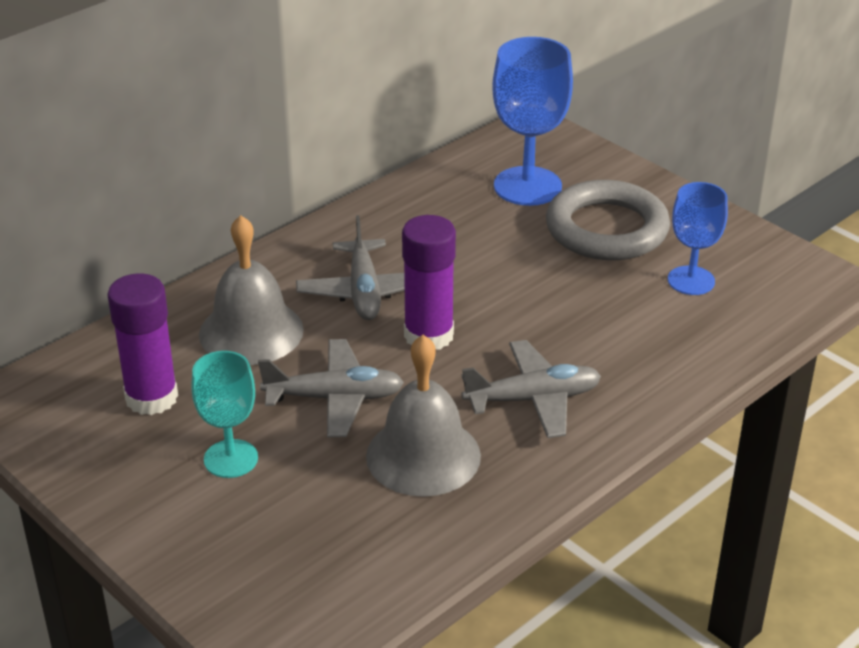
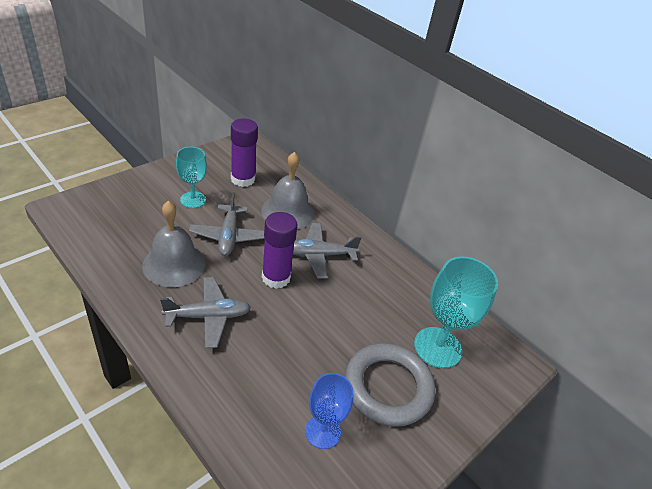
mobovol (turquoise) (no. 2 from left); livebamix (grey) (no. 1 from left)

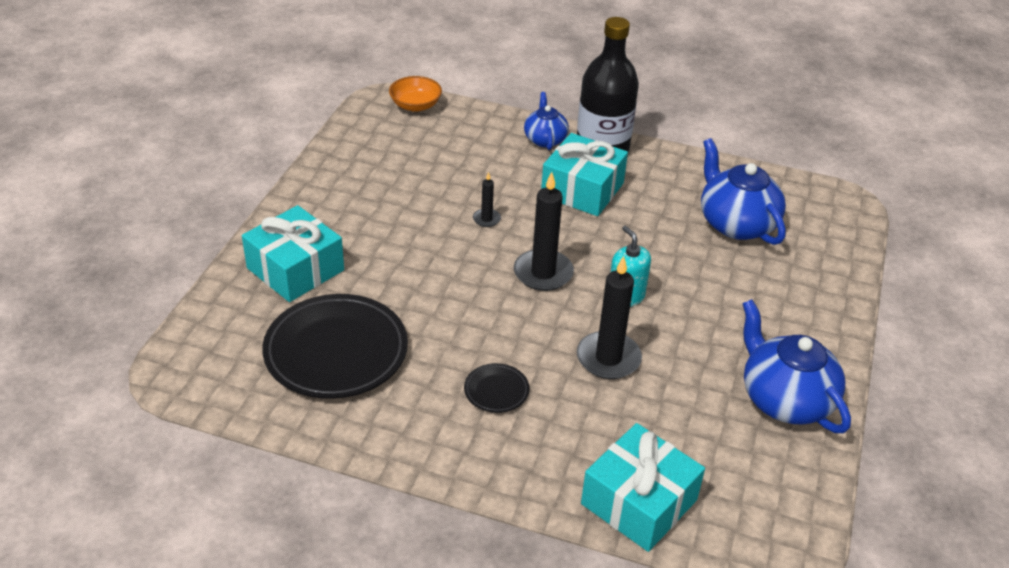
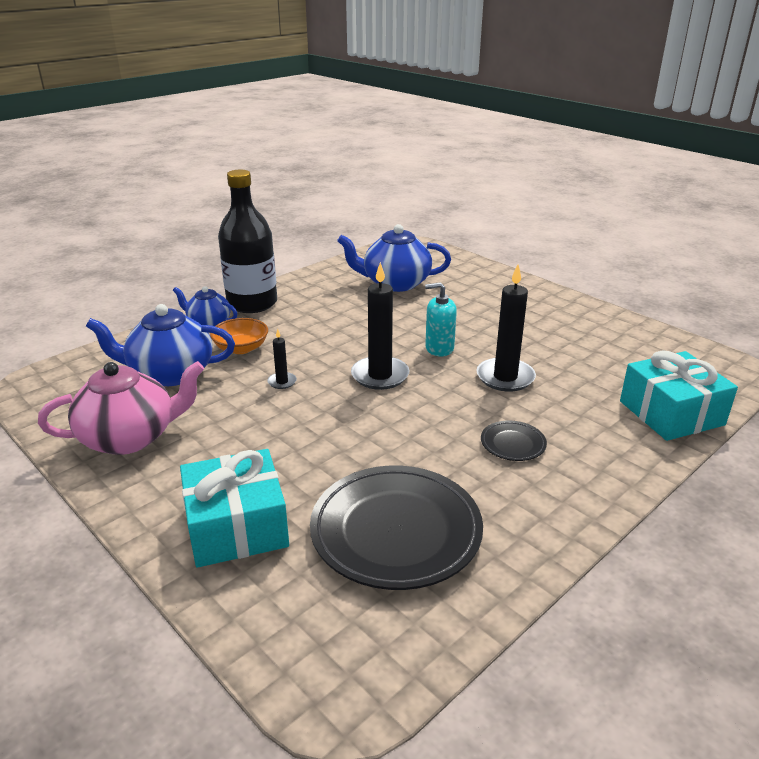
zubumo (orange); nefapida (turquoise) (no. 2 from left in the first image); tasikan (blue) (no. 1 from left); tasikan (pink)

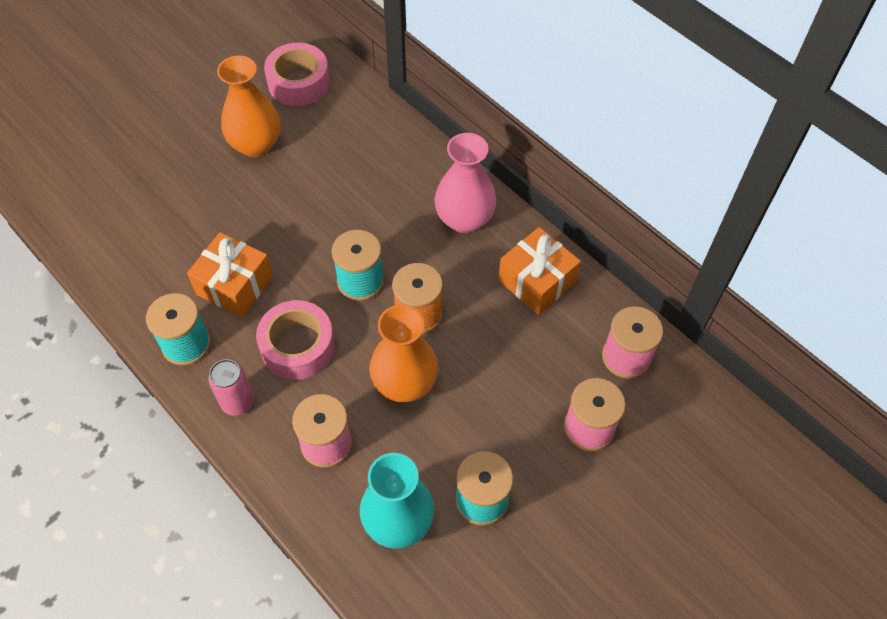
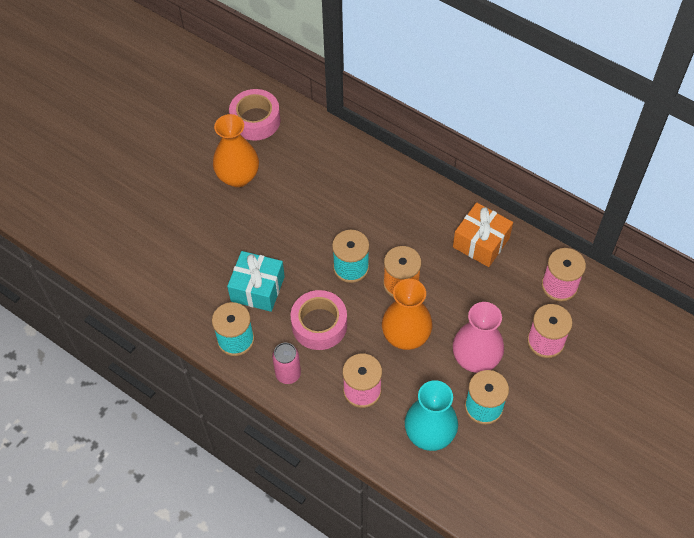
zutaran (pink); nefapida (turquoise)

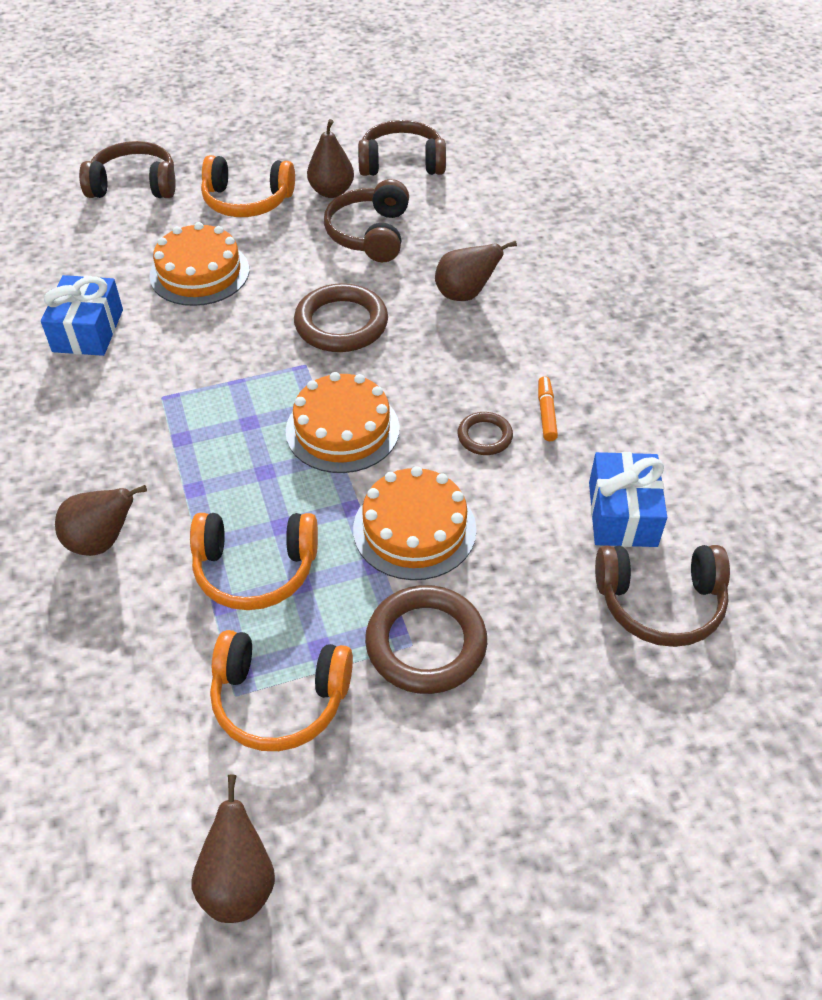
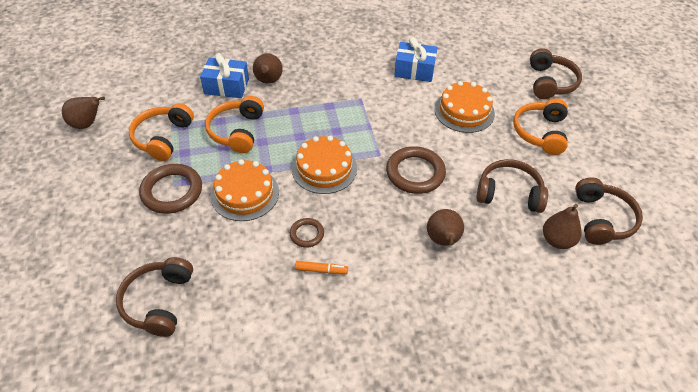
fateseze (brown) (no. 4 from left); nefapida (blue) (no. 1 from left)

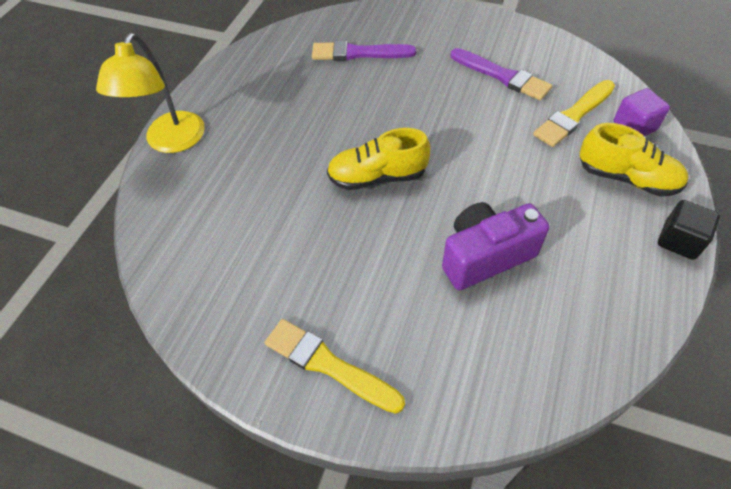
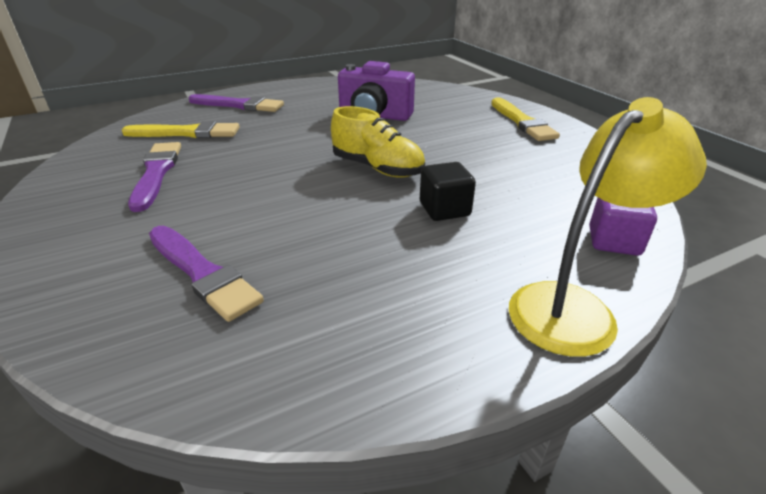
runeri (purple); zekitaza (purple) (no. 3 from left); runeri (black)

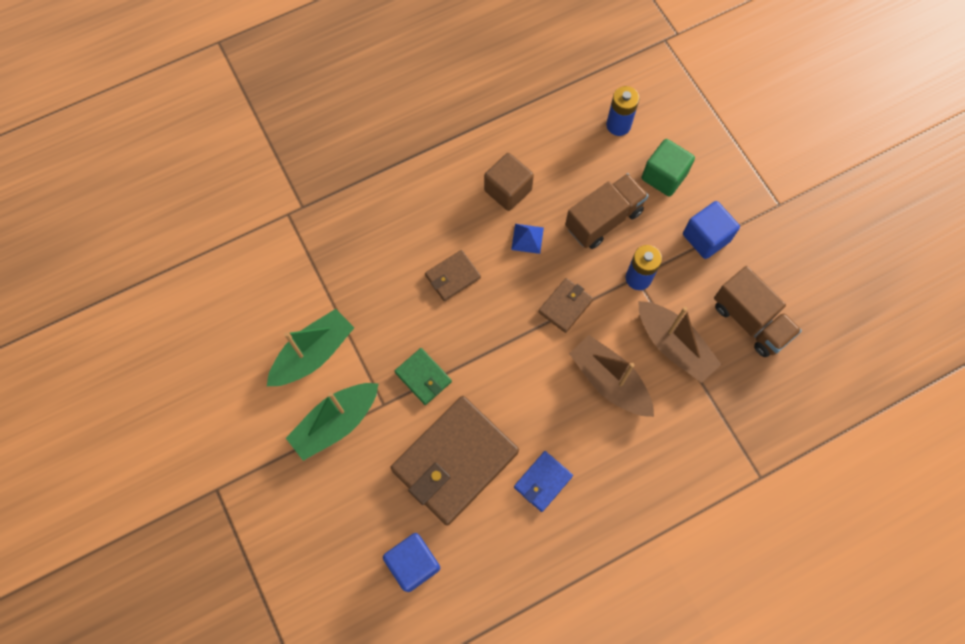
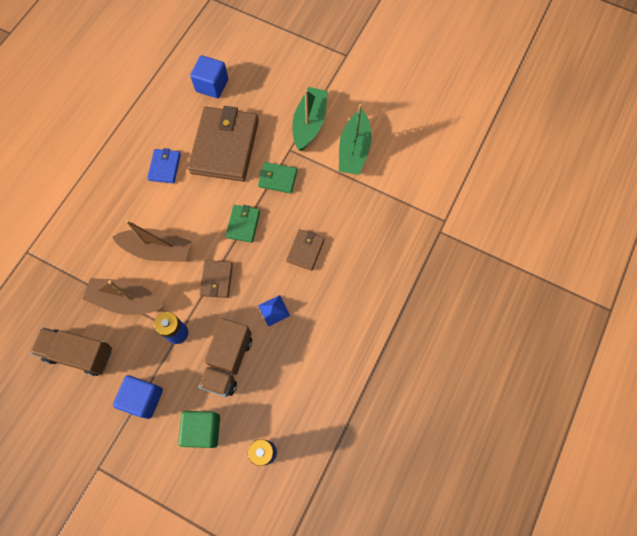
runeri (brown); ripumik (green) (no. 1 from left)

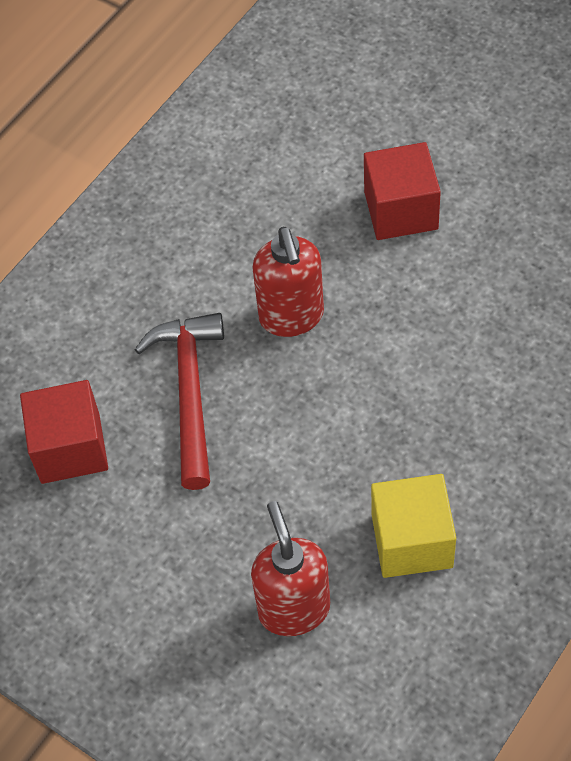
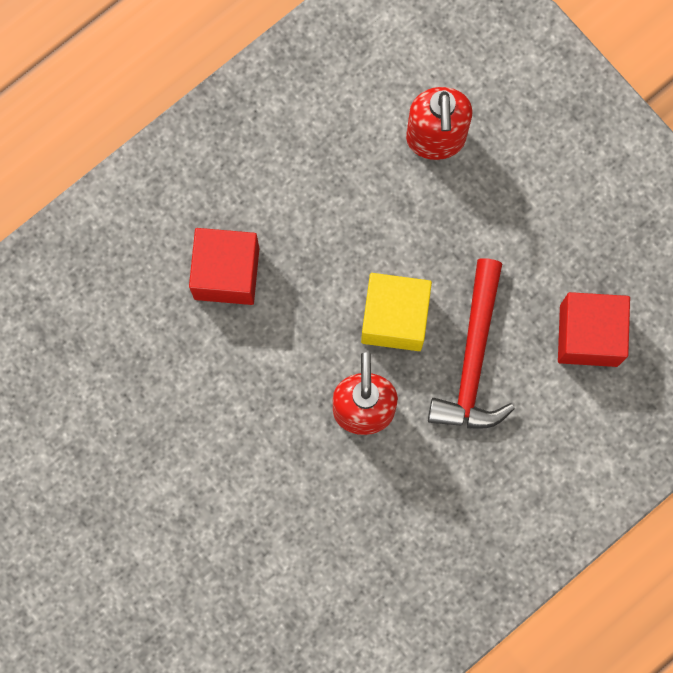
runeri (red) (no. 1 from left); runeri (yellow)

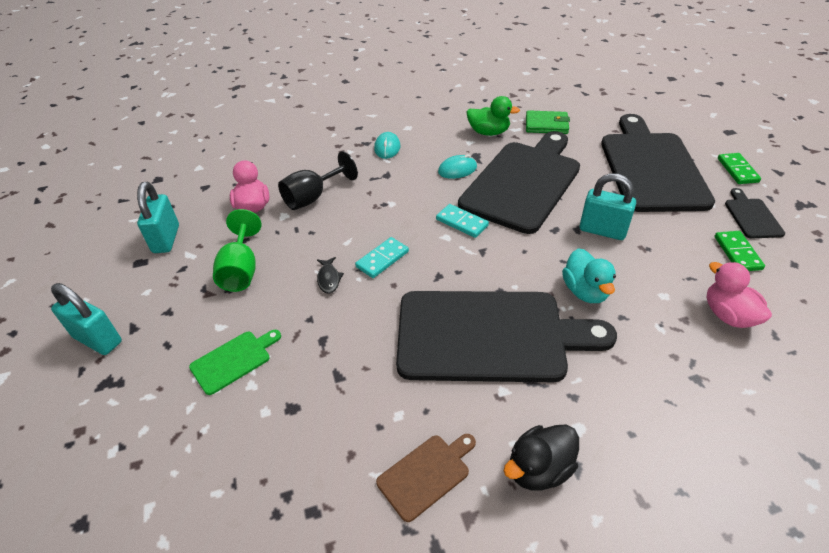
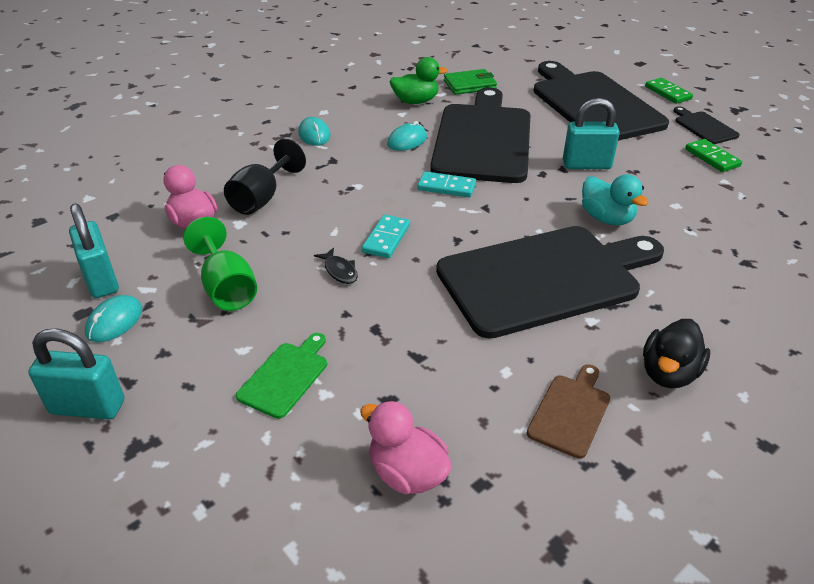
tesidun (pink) (no. 2 from left); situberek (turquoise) (no. 1 from left)

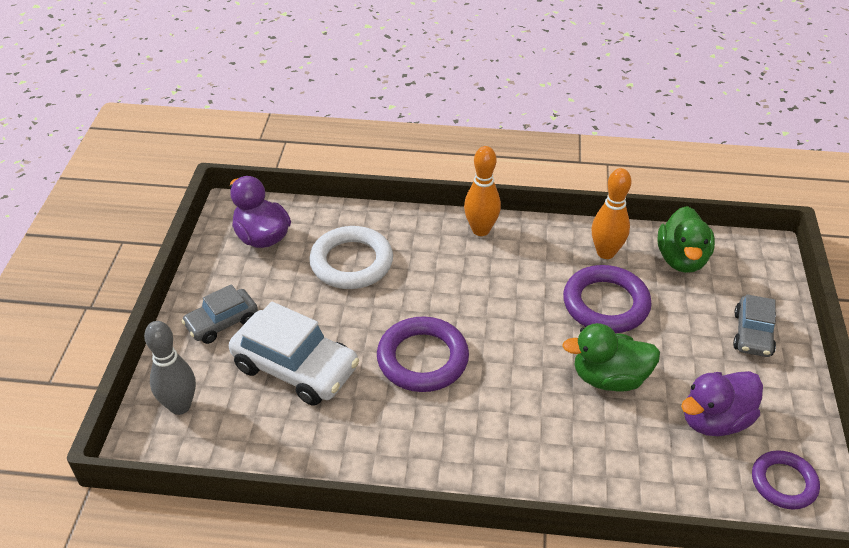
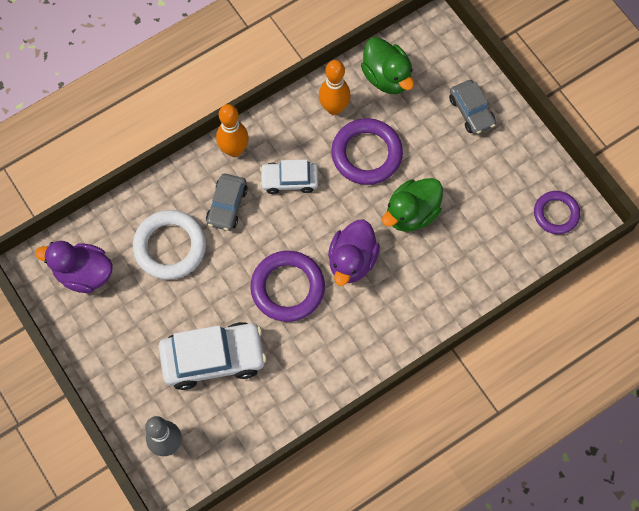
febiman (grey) (no. 1 from left); tesidun (purple) (no. 2 from left); febiman (white) (no. 2 from left)

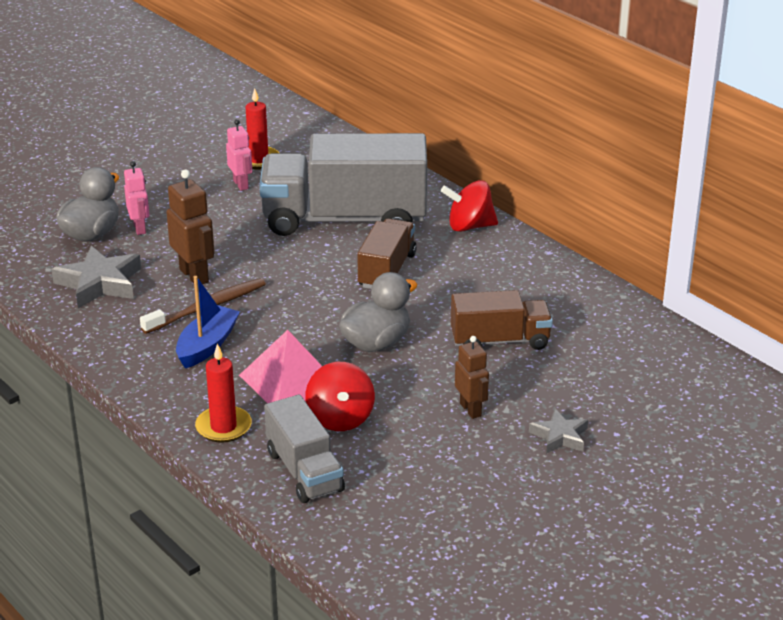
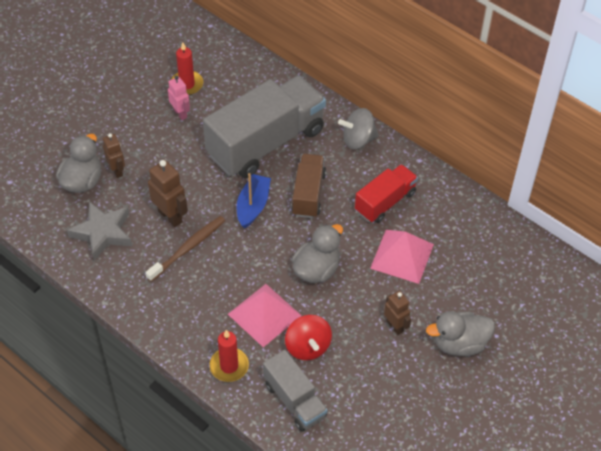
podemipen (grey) (no. 1 from left); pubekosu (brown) (no. 1 from left); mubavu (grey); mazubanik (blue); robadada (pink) (no. 2 from left); tesidun (grey) (no. 3 from left); podemipen (red)

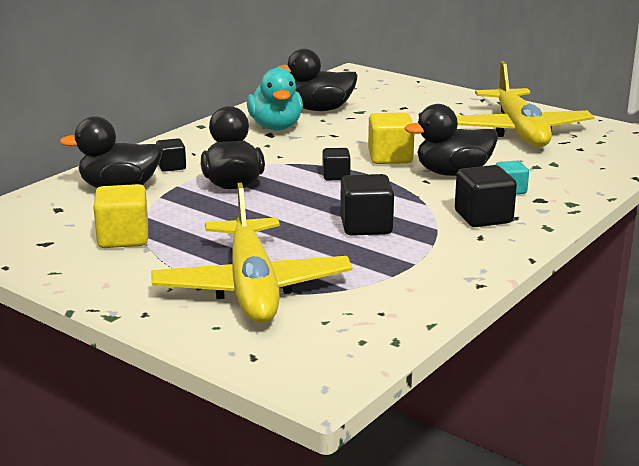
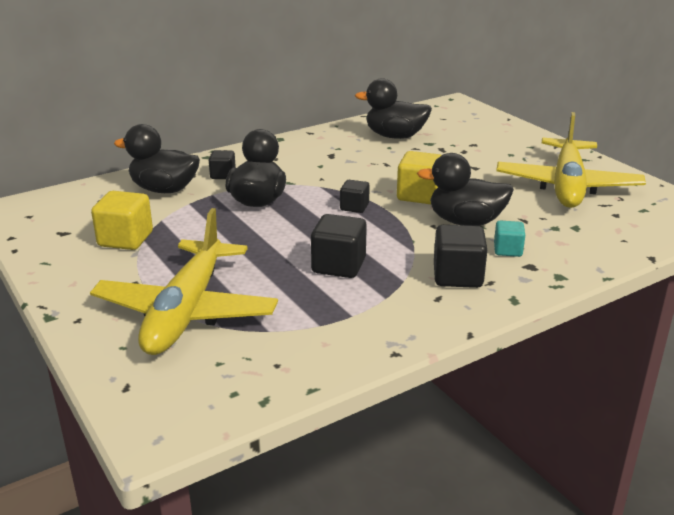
tesidun (turquoise)

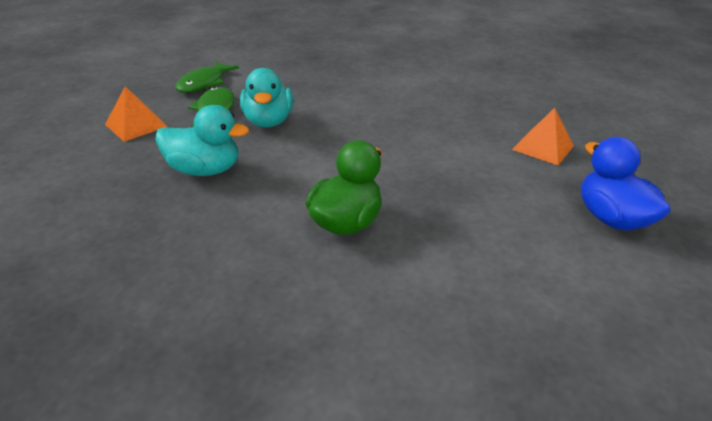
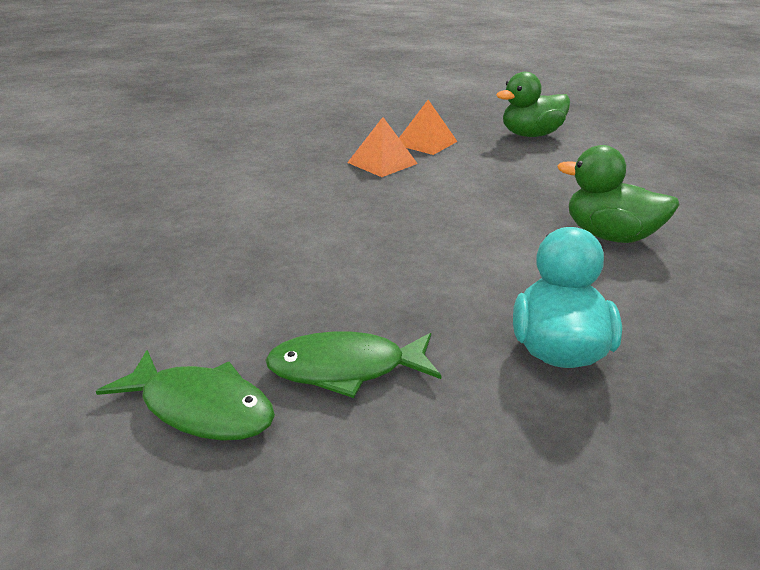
tesidun (turquoise) (no. 2 from left in the first image); robadada (orange) (no. 1 from left); tesidun (green) (no. 1 from left)

